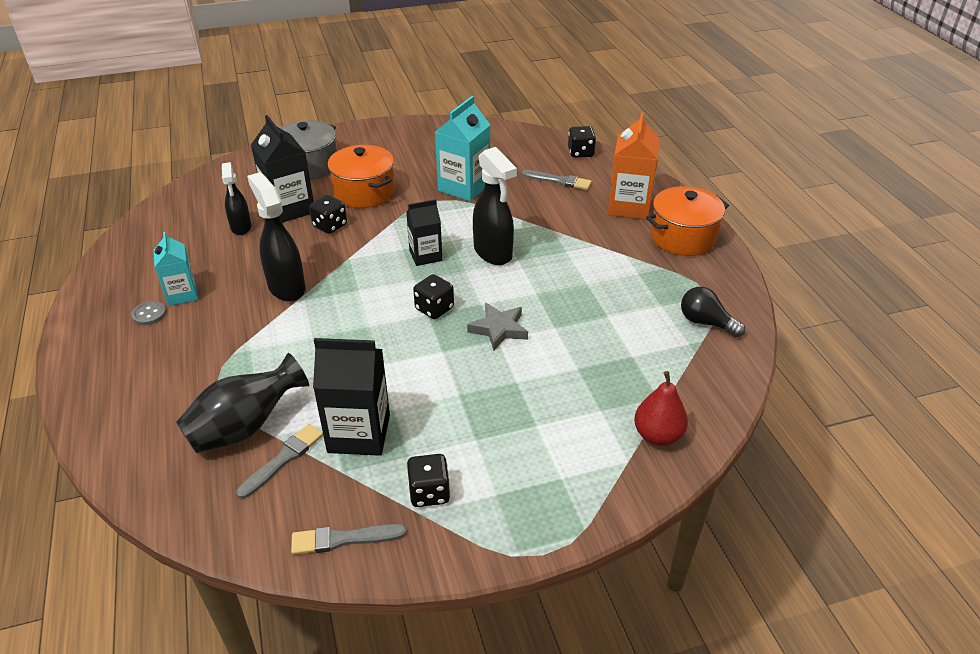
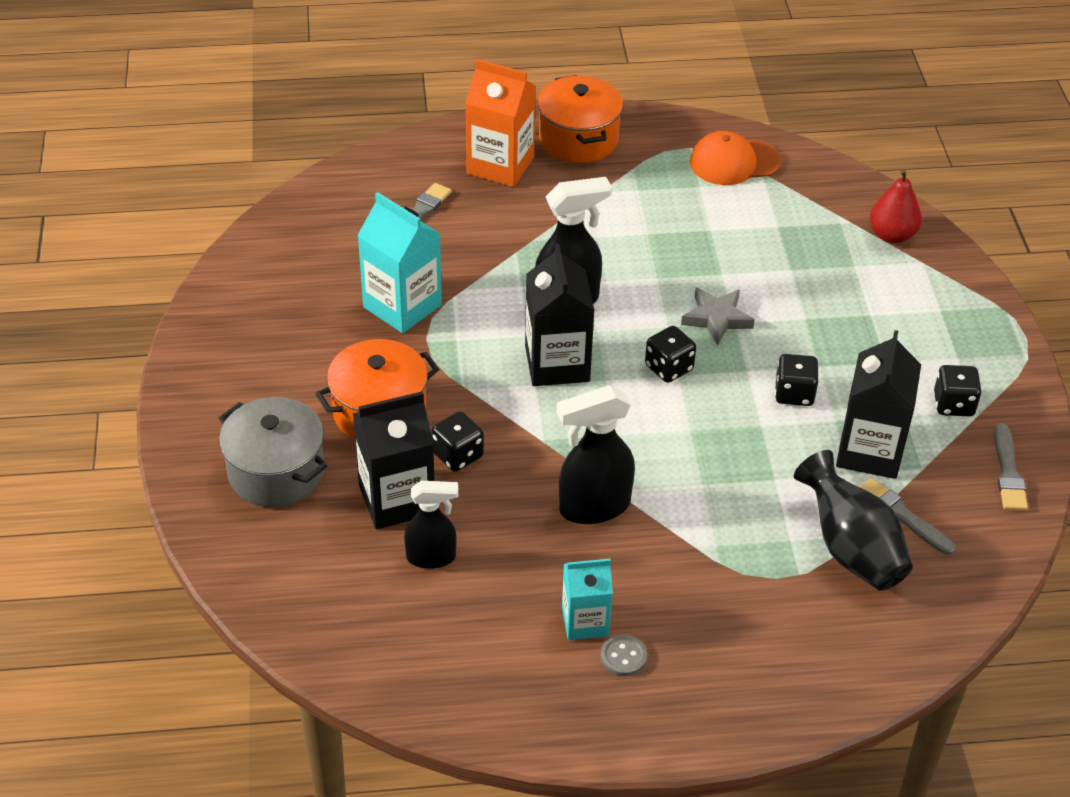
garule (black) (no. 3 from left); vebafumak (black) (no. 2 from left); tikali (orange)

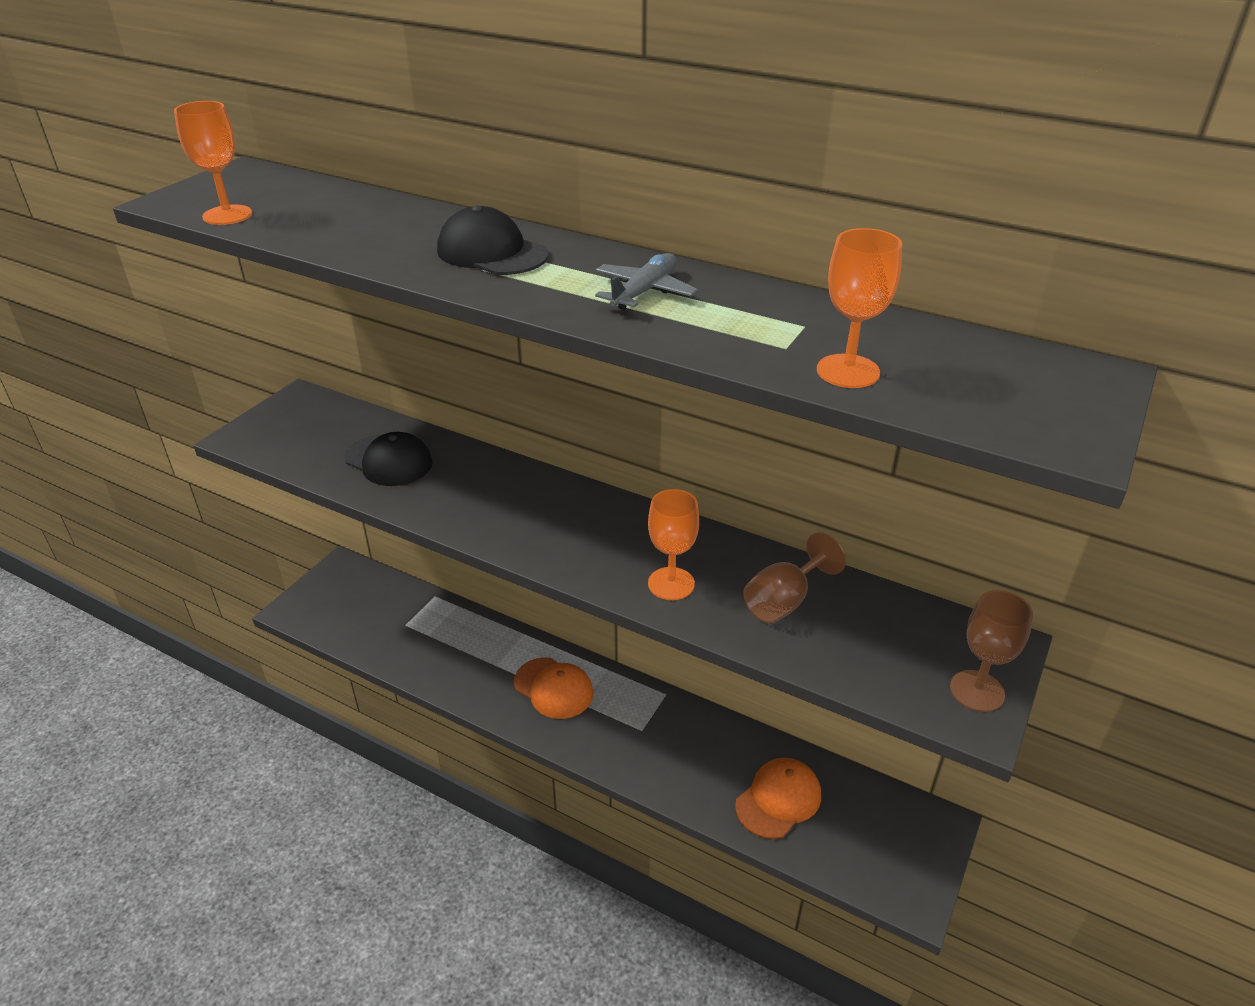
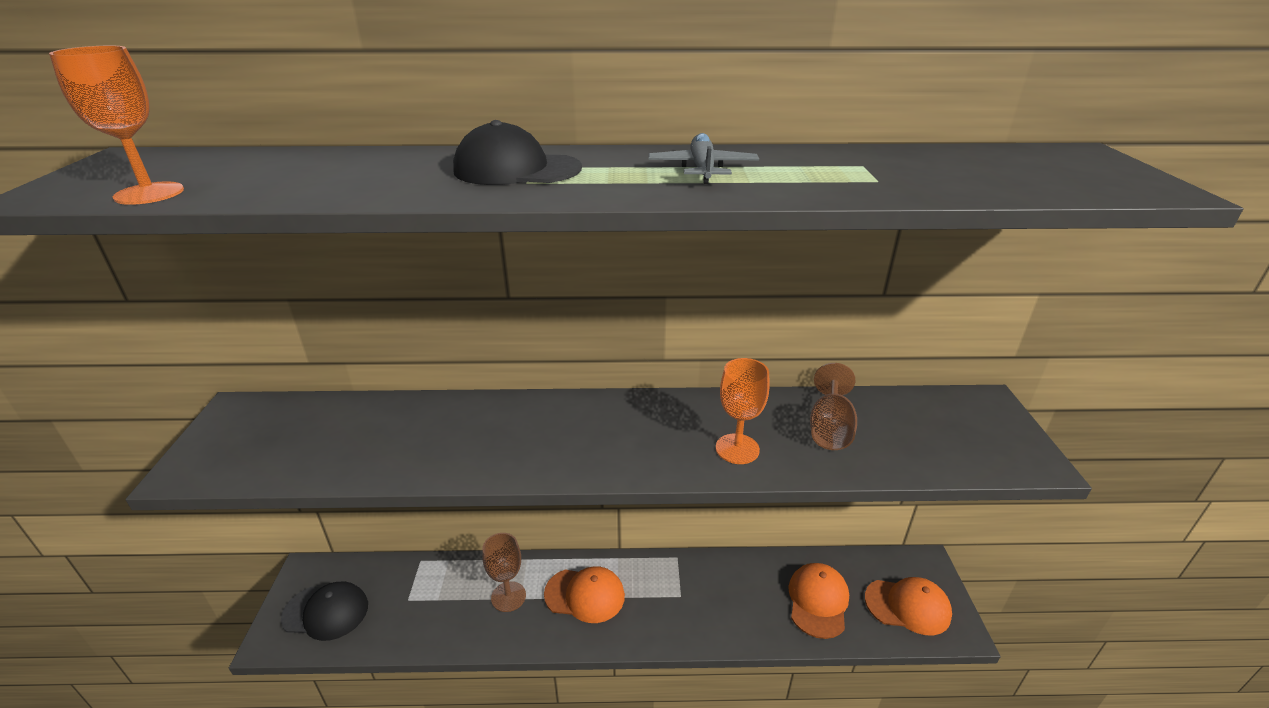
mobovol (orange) (no. 3 from left in the first image); tikali (black) (no. 1 from left); mobovol (brown) (no. 1 from left); tikali (orange) (no. 3 from left)

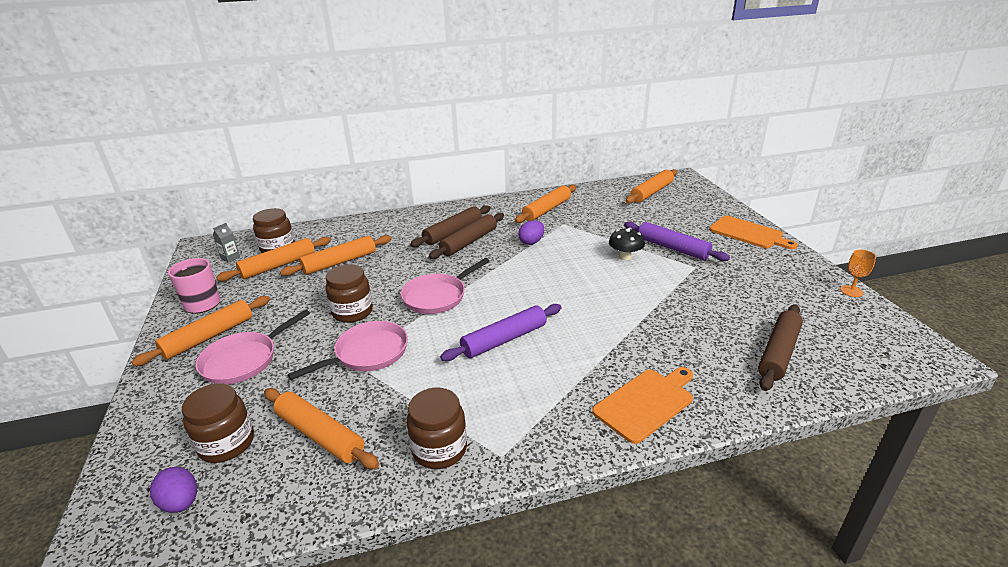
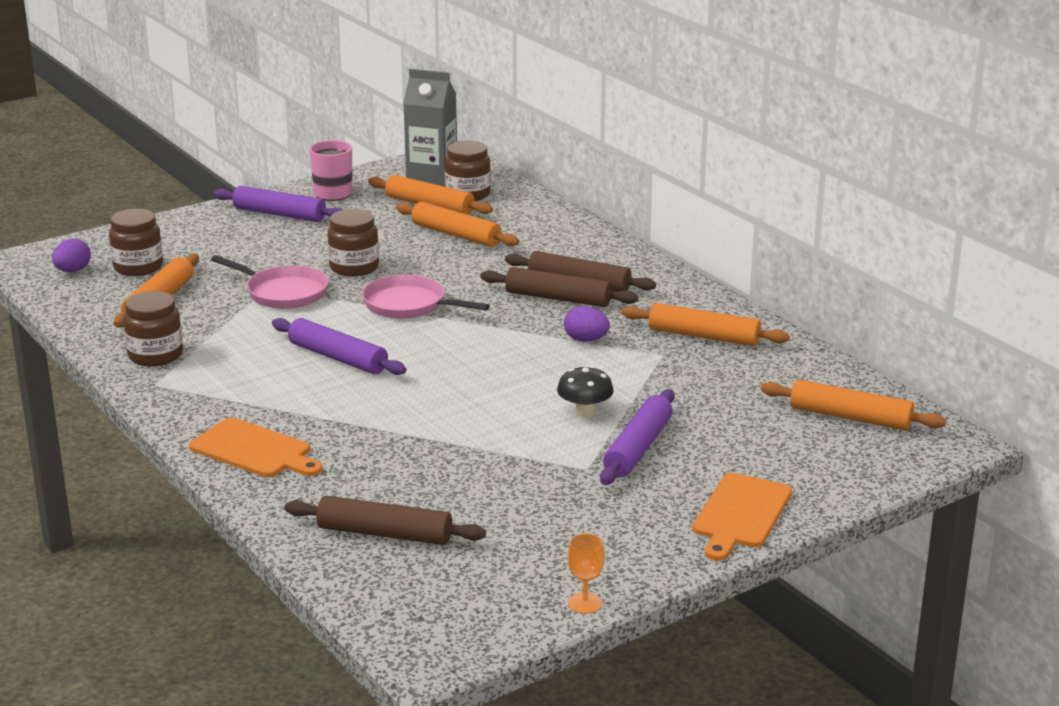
vebafumak (grey); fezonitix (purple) (no. 1 from left); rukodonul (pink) (no. 1 from left in the first image)

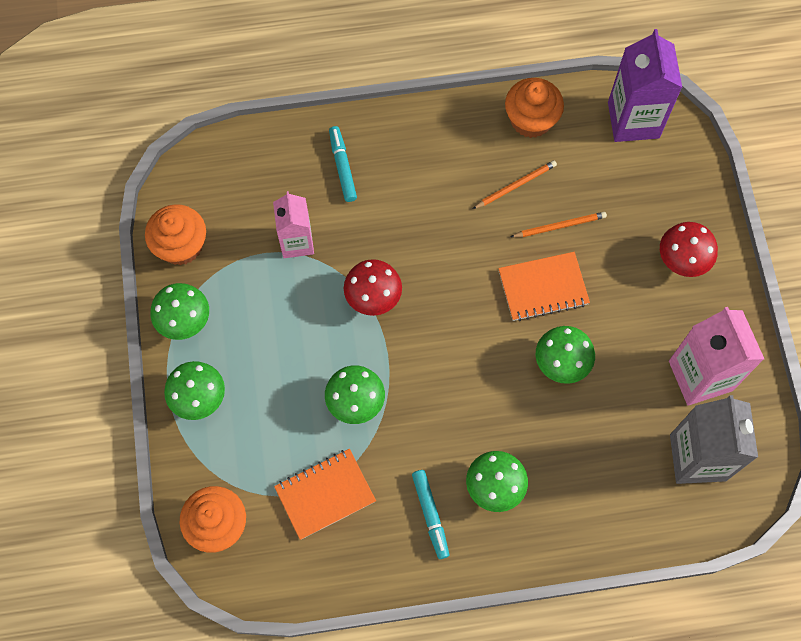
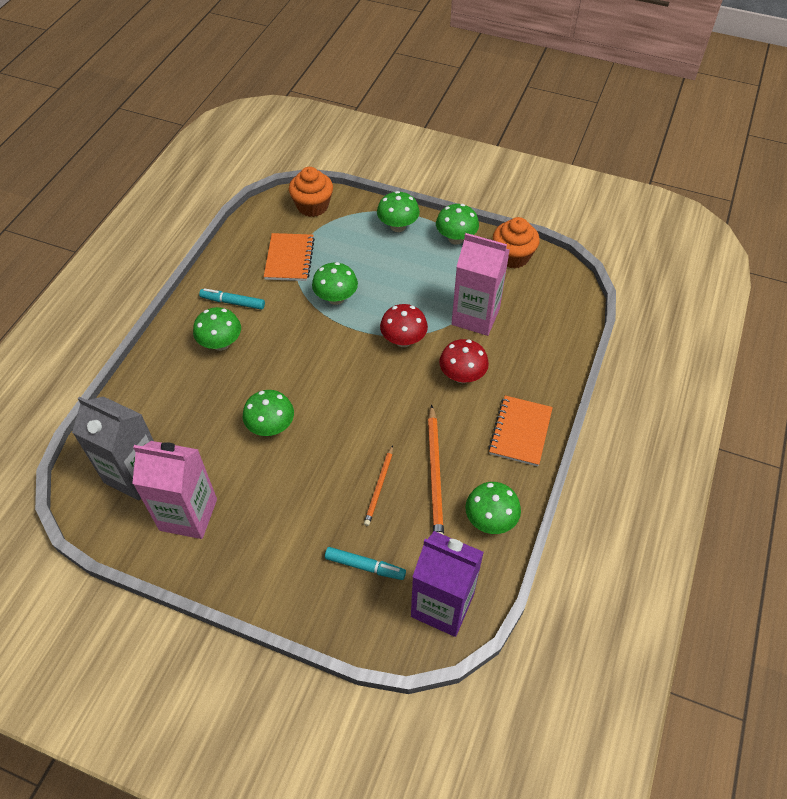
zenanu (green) (no. 6 from left); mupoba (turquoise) (no. 2 from left); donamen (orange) (no. 2 from left); vebafumak (pink) (no. 2 from left); zenanu (red) (no. 2 from left); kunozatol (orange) (no. 2 from left)

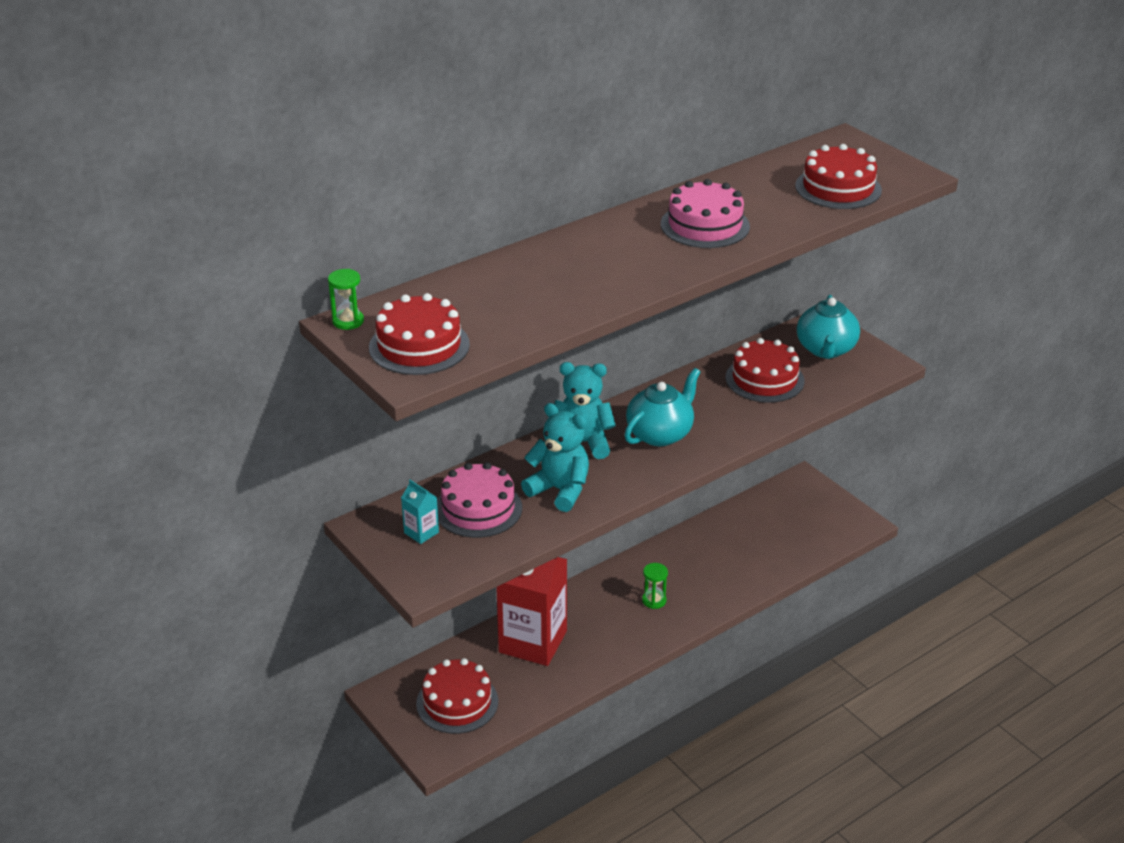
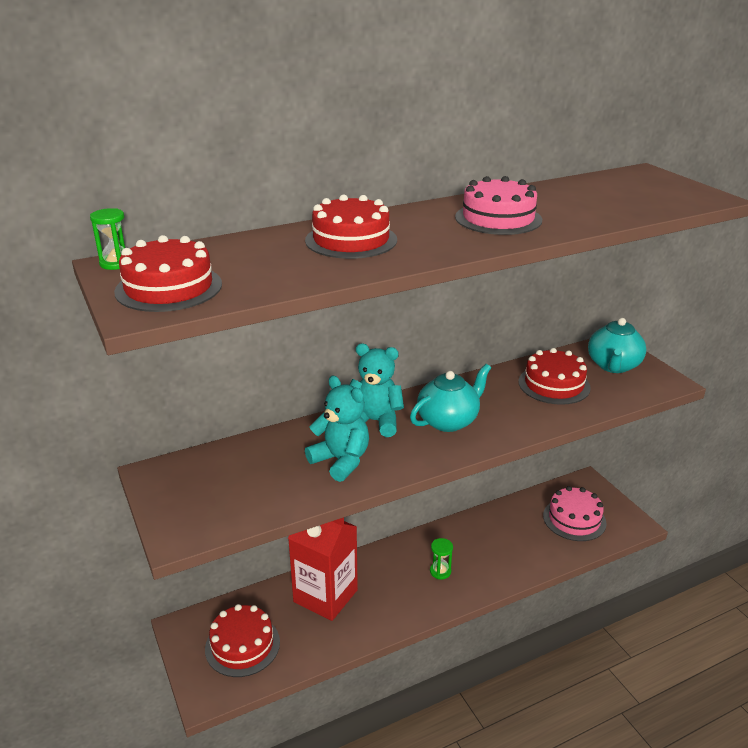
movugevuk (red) (no. 3 from left); movugevuk (pink) (no. 2 from left); vebafumak (turquoise)

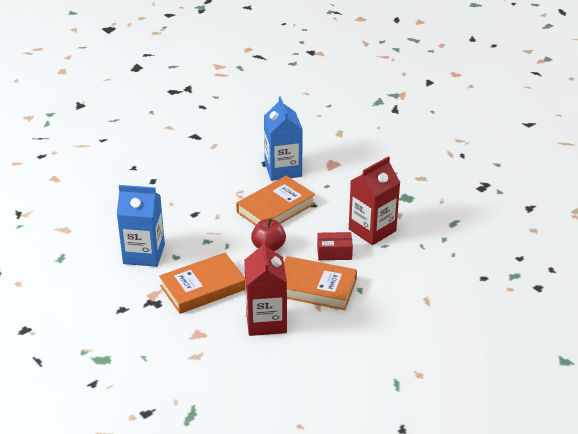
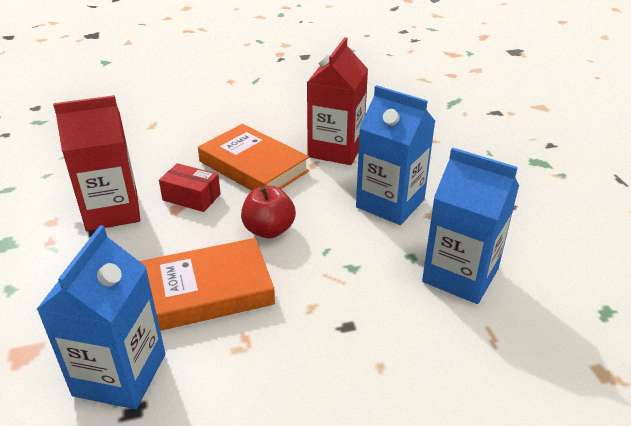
vebafumak (blue) (no. 2 from left)

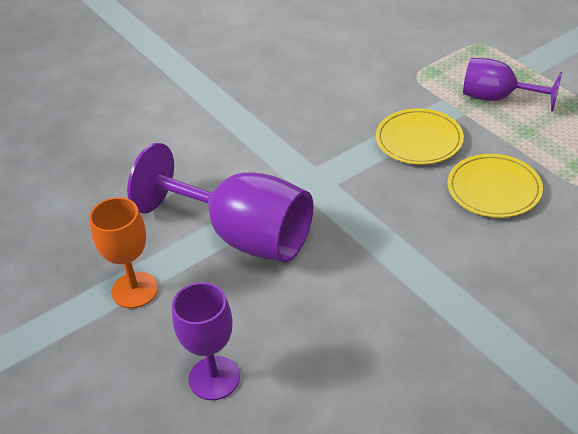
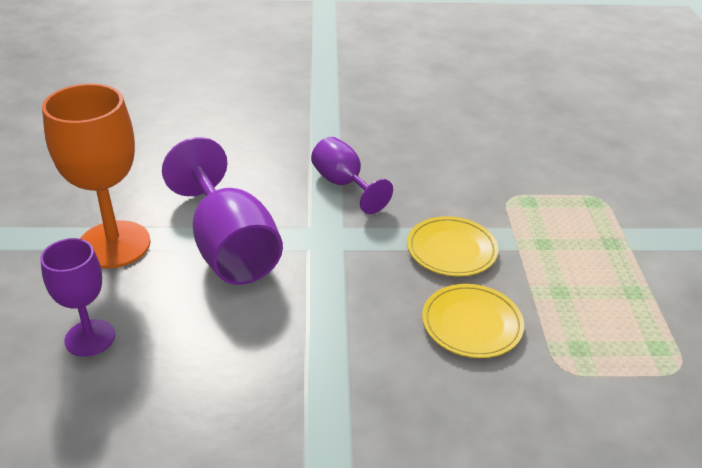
mobovol (purple) (no. 3 from left); mobovol (orange)

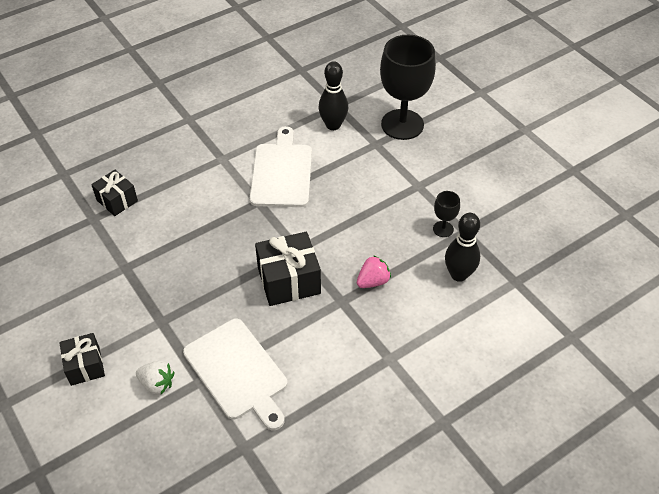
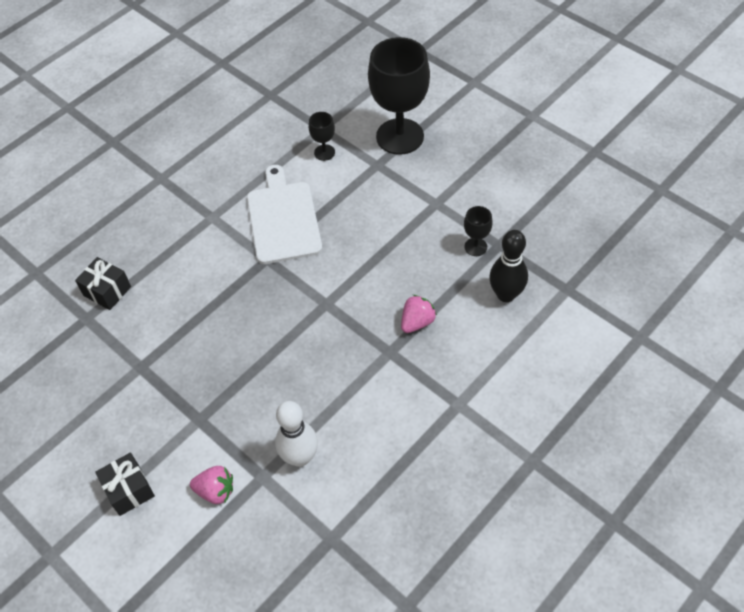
mobovol (black) (no. 1 from left); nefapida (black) (no. 3 from left in the first image); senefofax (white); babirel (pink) (no. 1 from left)

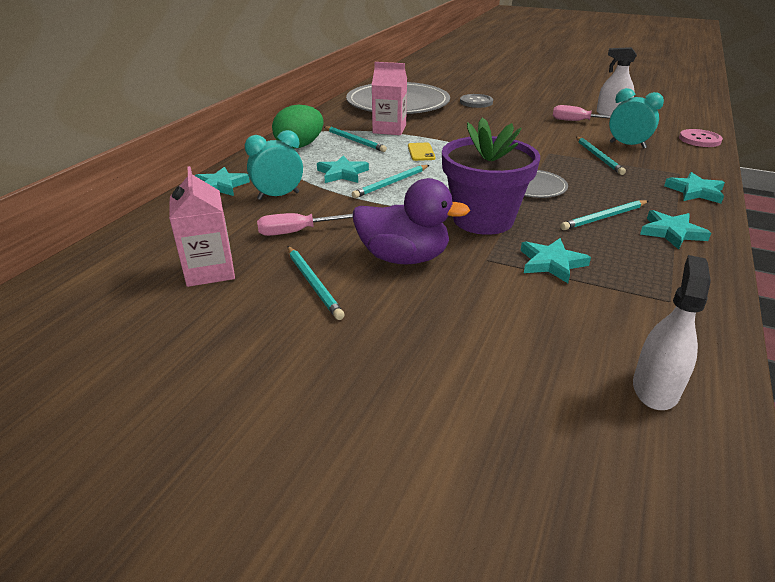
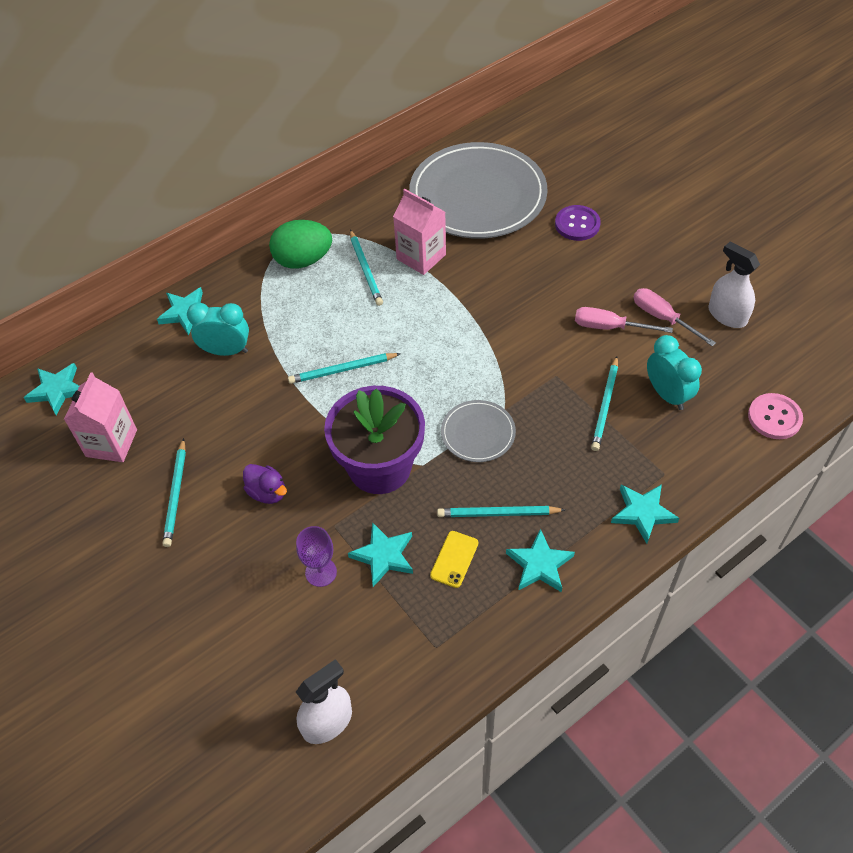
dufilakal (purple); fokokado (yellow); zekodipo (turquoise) (no. 1 from left); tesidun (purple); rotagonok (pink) (no. 1 from left); mobovol (purple)

